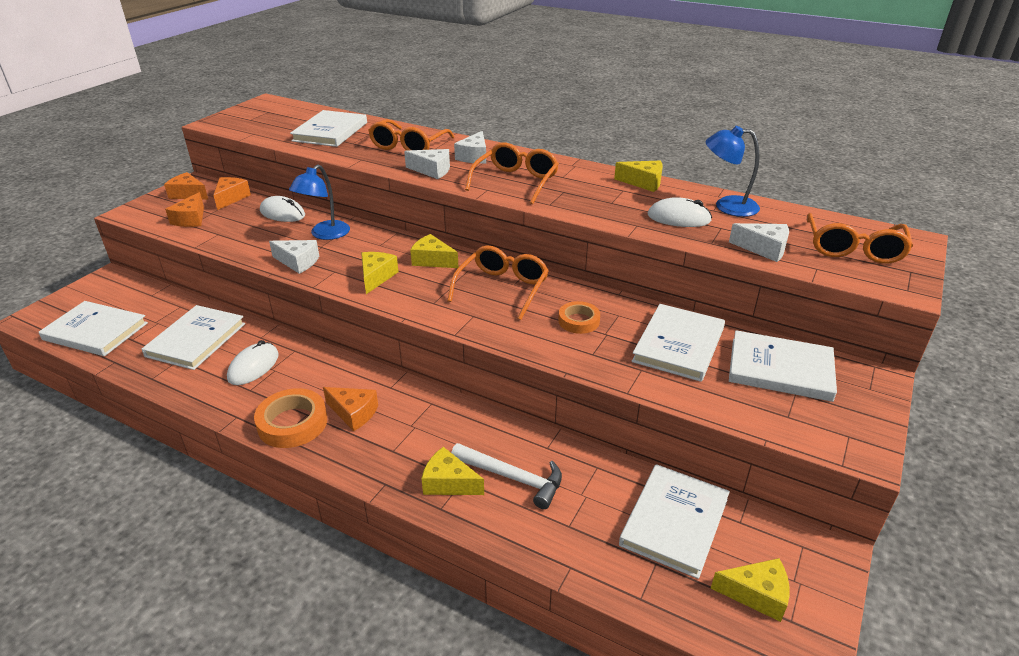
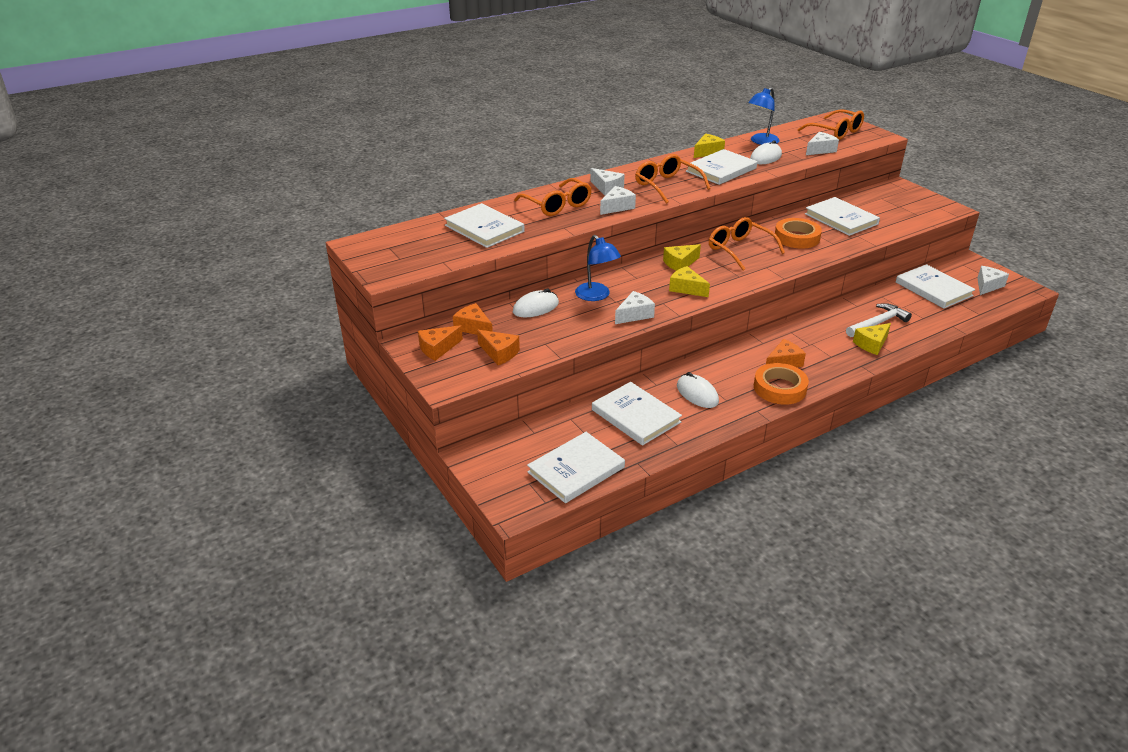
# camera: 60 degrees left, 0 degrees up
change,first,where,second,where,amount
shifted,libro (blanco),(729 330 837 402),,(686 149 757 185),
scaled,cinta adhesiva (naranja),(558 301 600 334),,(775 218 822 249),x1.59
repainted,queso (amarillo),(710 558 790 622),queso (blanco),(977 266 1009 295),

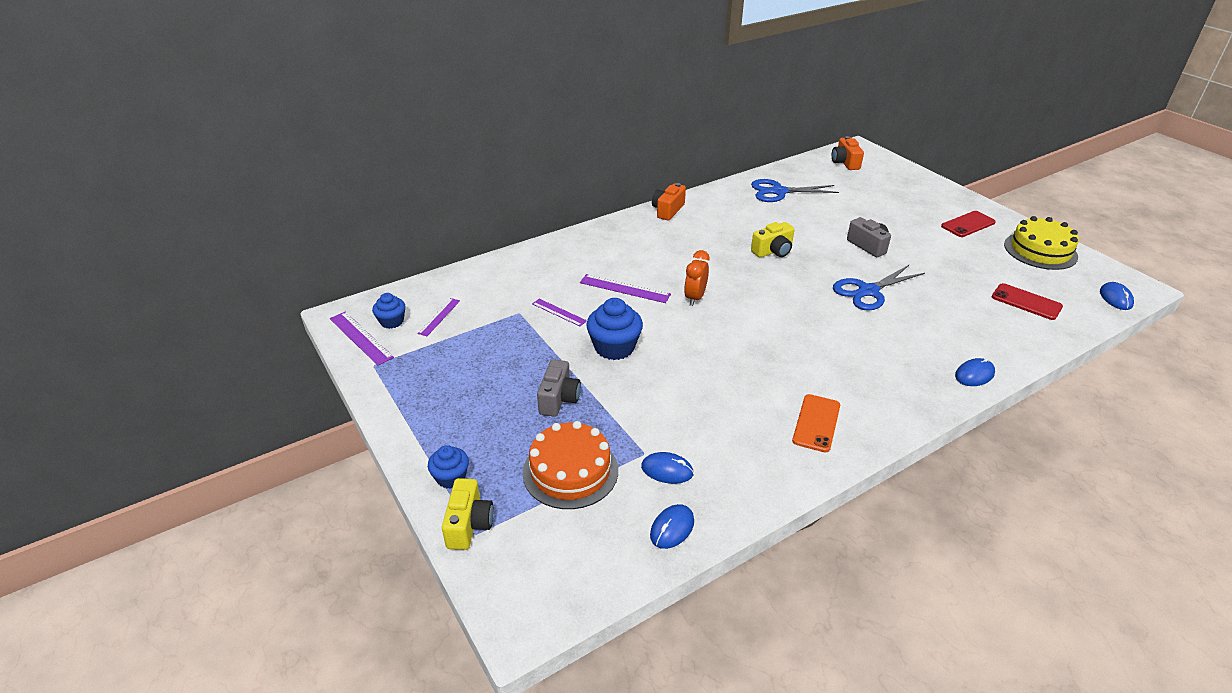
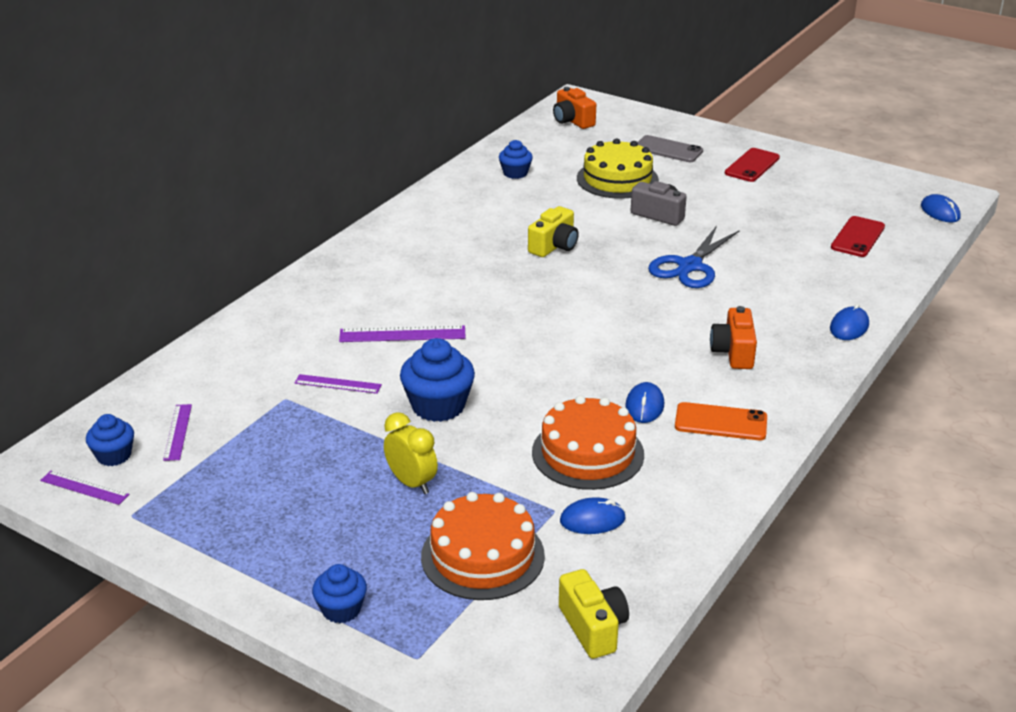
# camera: 25 degrees left, 5 degrees down
change,first,where,second,where,amount
scaled,regla (morado),(330 312 394 365),,(40 470 129 505),x0.65
swapped,cámara (gris),(537 359 581 417),despertador (amarillo),(384 412 438 494),
swapped,tijeras (azul),(751 179 839 202),magdalena (azul),(499 140 533 179),
new,,,tarta (naranja),(532 395 644 490),
shifted,cámara (amarillo),(442 478 494 550),,(559 569 629 659),
shifted,tarta (amarillo),(1004 216 1079 270),,(577 138 659 199),
shifted,ratón (azul),(650 504 694 549),,(625 382 664 423),
new,,,móvil (gris),(637 135 703 162),
rotated,móvil (naranja),(792 394 840 452),,(675 402 767 440),75 degrees counterclockwise
shifted,cámara (naranja),(652 183 686 220),,(710 306 757 369),
rotated,móvil (rojo),(992 283 1063 320),,(831 216 885 257),75 degrees counterclockwise
gone,despertador (naranja),(684 250 710 306),,,

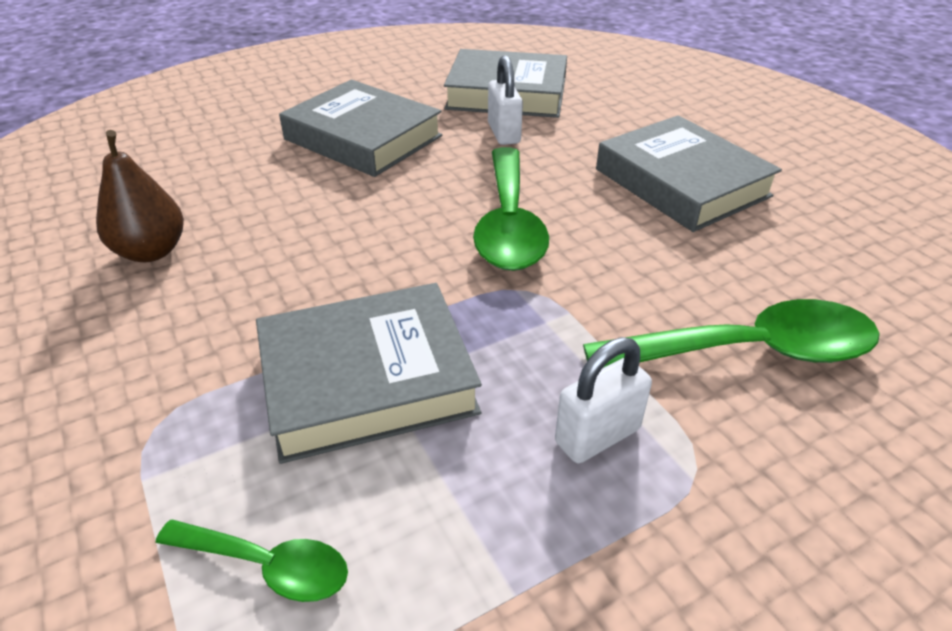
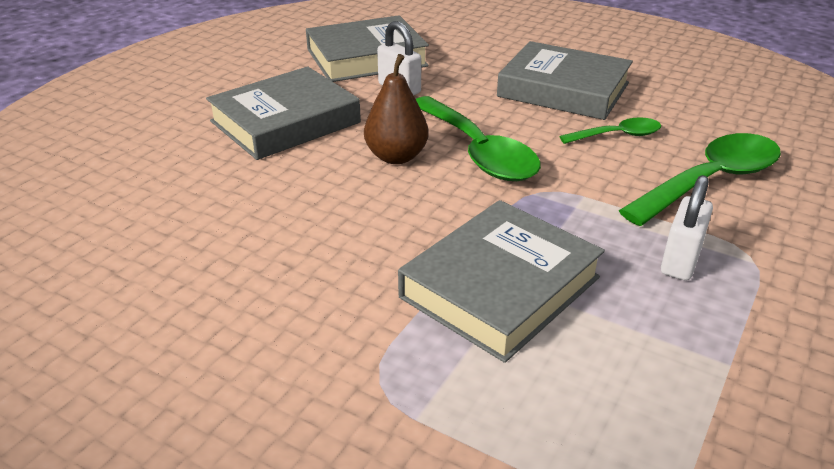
# camera: 30 degrees left, 5 degrees down
change,first,where,second,where,amount
rotated,libro (gris),(279 80 442 177),,(206 66 361 160),45 degrees counterclockwise
shifted,pera (marrón),(96 130 184 262),,(364 54 429 164),
shifted,cuchara (verde),(156 519 348 602),,(559 117 661 144),

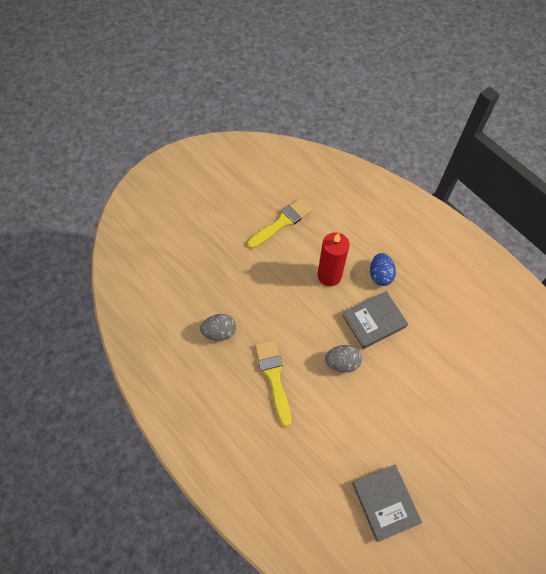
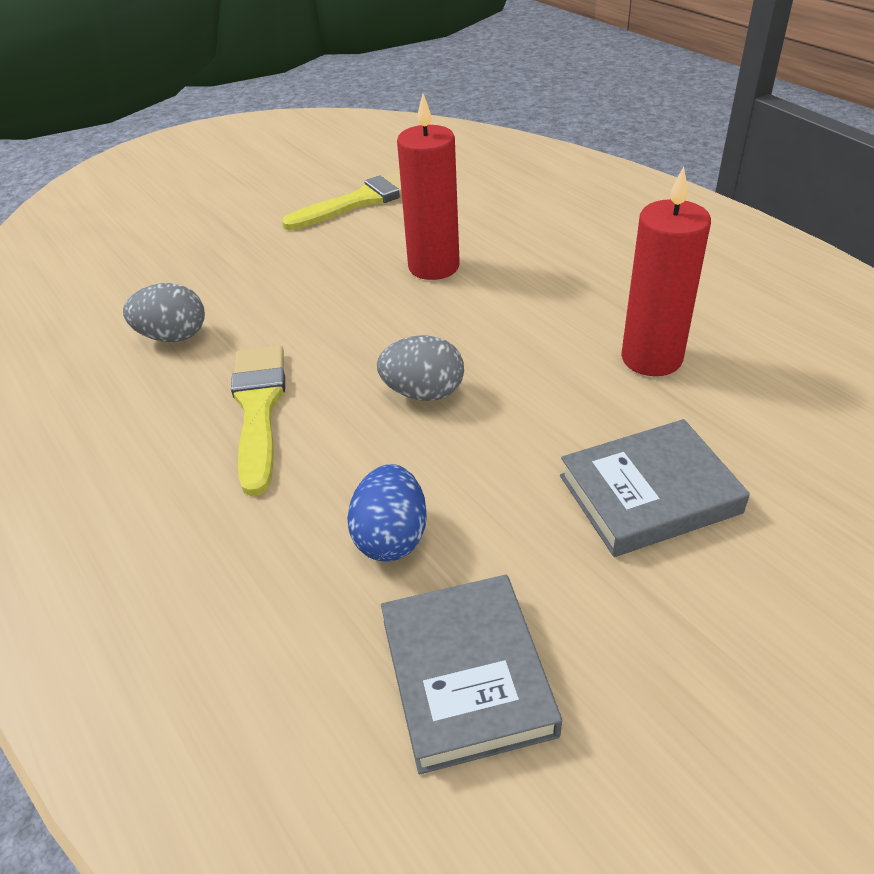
# camera: 10 degrees right, 20 degrees down
change,first,where,second,where,amount
shifted,huevo (azul),(370 253 396 286),,(347 464 427 562),
shifted,libro (gris),(342 291 408 349),,(560 419 750 557),
new,,,vela (rojo),(621 167 711 376),

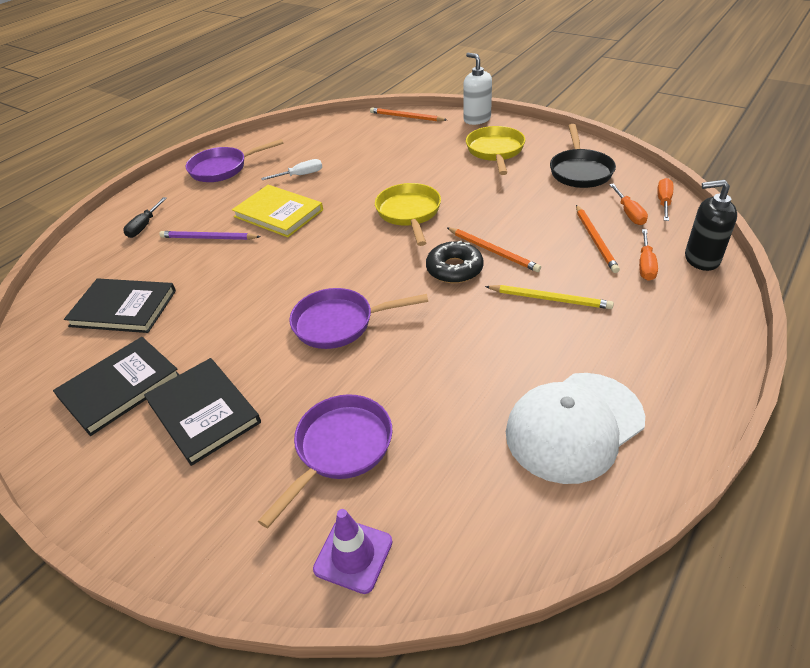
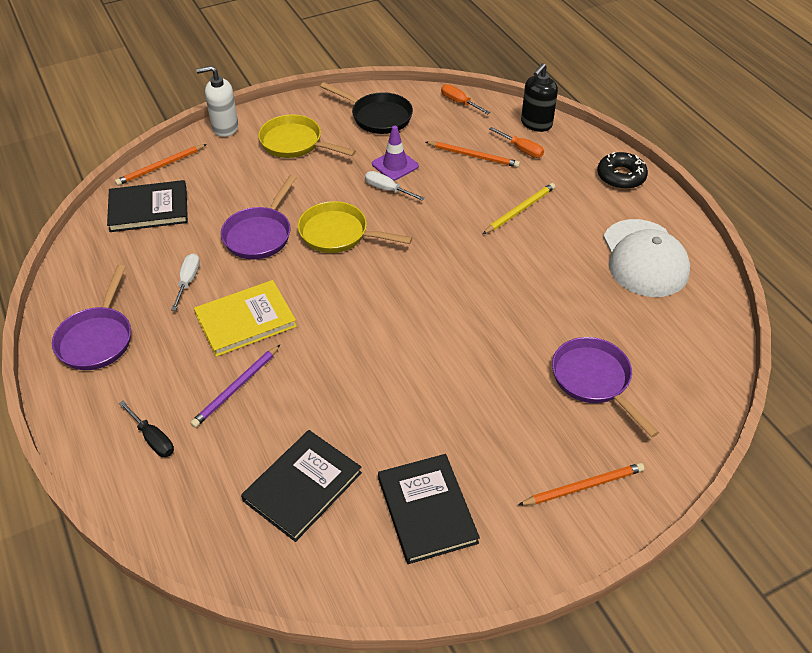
# camera: 65 degrees left, 5 degrees up
change,first,where,second,where,amount
shifted,libro (negro),(144 358 261 466),,(107 180 188 232),
shifted,sartén (morado),(289 288 428 349),,(221 175 297 259),
new,,,destornillador (blanco),(365 171 425 201),
shifted,cono de tráfico (morado),(313 509 392 594),,(372 126 419 181),
shifted,lápiz (naranja),(447 227 541 272),,(518 463 644 505),
shifted,rosquilla (negro),(426 241 484 283),,(597 152 648 189),
gone,destornillador (naranja),(609 183 648 225),,,

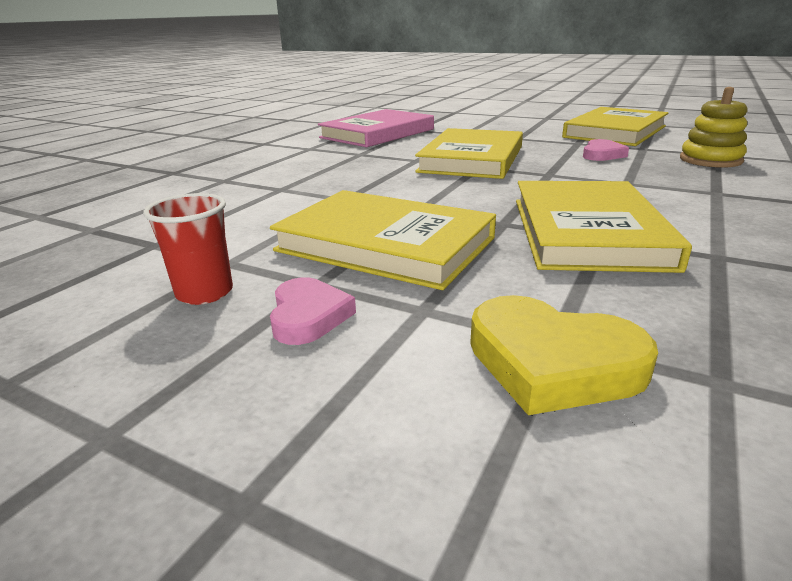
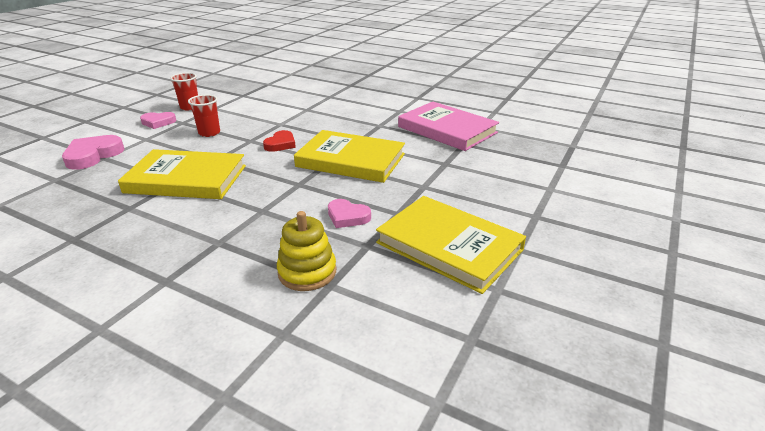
# camera: 90 degrees right, 5 degrees up
change,first,where,second,where,amount
repainted,corazón (amarillo),(470 295 658 415),corazón (rosa),(62 135 125 170),
swapped,libro (amarillo),(270 190 496 290),vaso (rojo),(188 94 220 137),
new,,,corazón (rojo),(263 130 296 152),

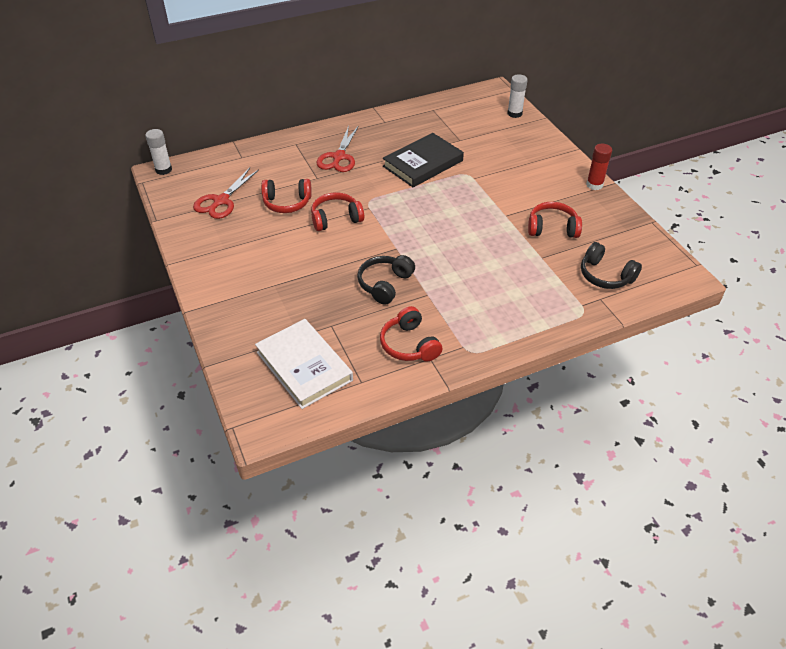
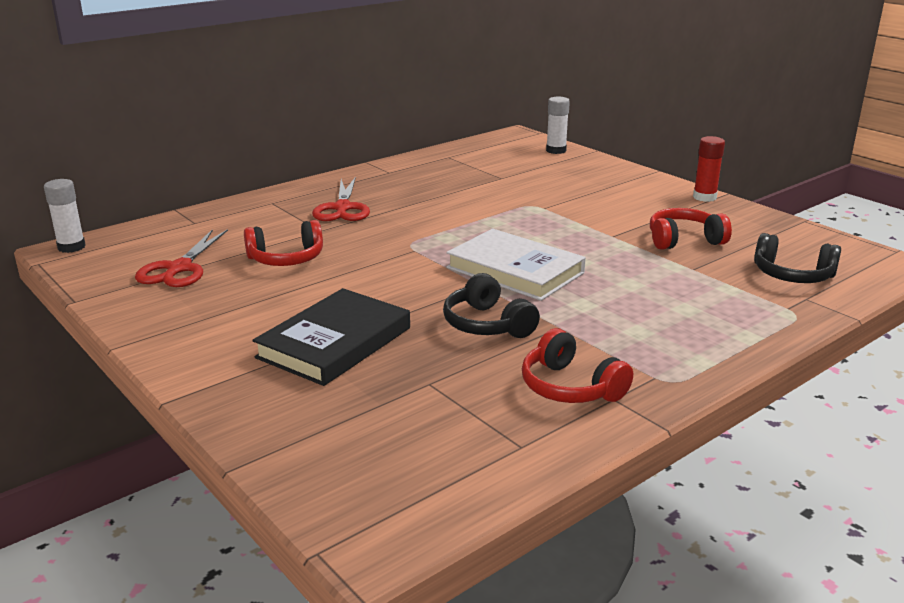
# camera: 15 degrees left, 20 degrees down
change,first,where,second,where,amount
shifted,libro (negro),(383 133 464 187),,(252 288 410 386),
rotated,auriculares (negro),(357 255 415 305),,(443 273 540 338),45 degrees counterclockwise
shifted,libro (blanco),(255 319 353 409),,(446 229 586 301),
gone,auriculares (rojo),(311 192 364 231),,,

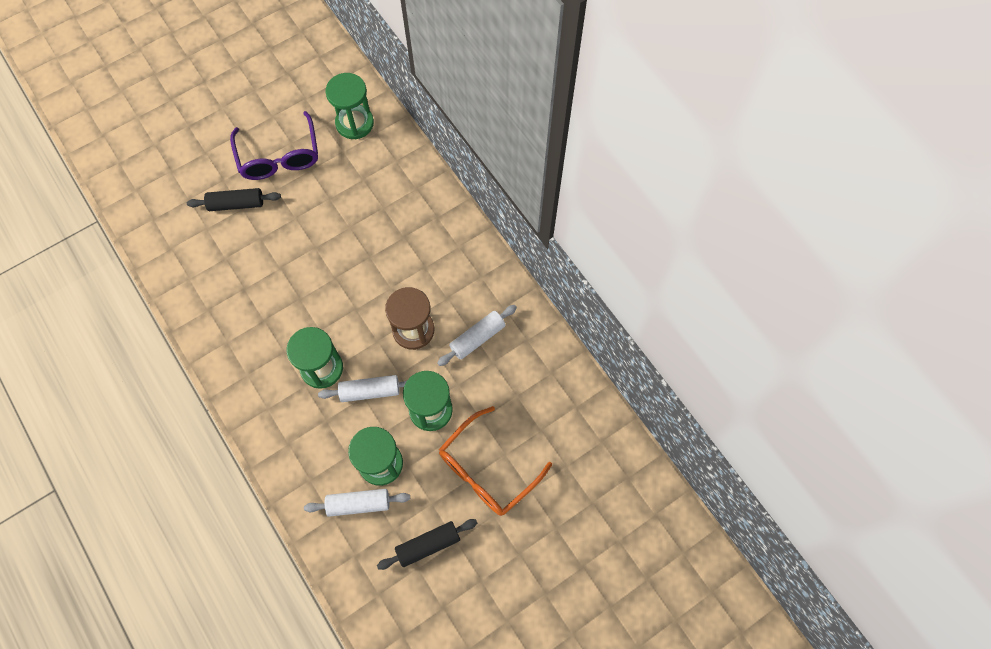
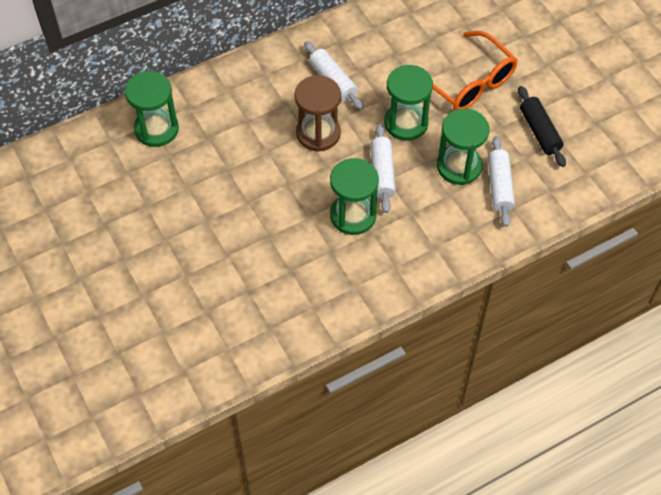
# camera: 85 degrees left, 10 degrees down
change,first,where,second,where,amount
shifted,reloj de arena (verde),(325 73 374 139),,(125 71 179 147),
gone,rodillo (negro),(187 188 281 211),,,
gone,gafas (morado),(230 111 318 180),,,

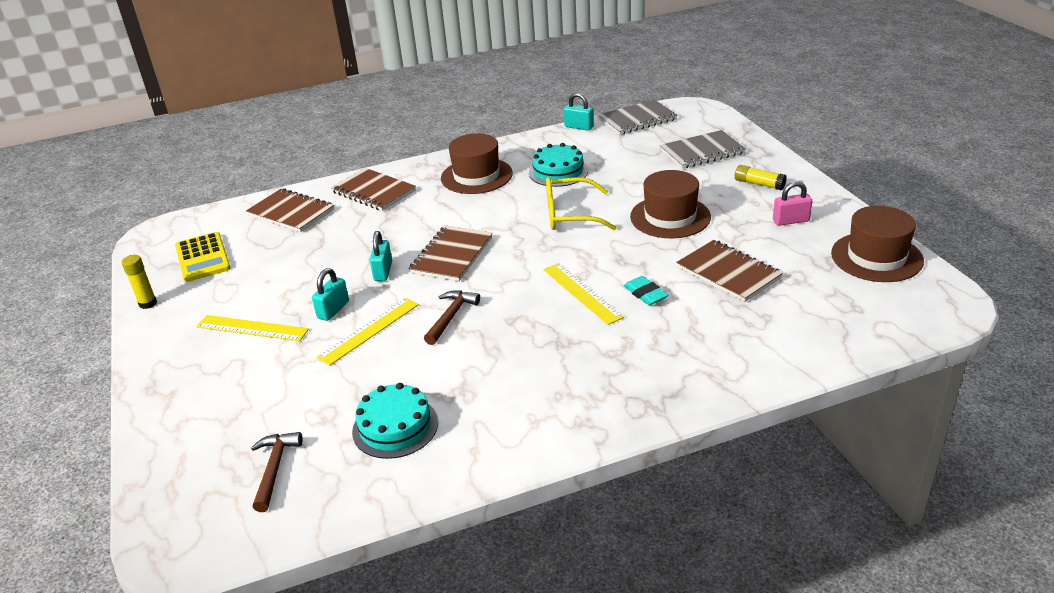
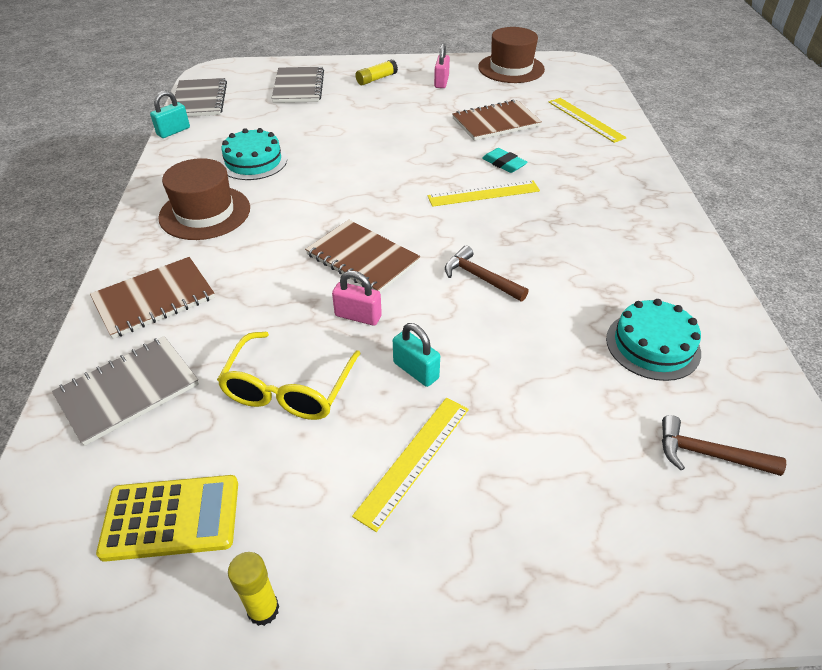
# camera: 75 degrees left, 10 degrees up
change,first,where,second,where,amount
repainted,cuaderno (marrón),(246 188 334 232),cuaderno (gris),(52 336 199 446),
shifted,gafas (amarillo),(546 177 617 230),,(217 332 361 420),
repainted,candado (turquesa),(370 231 392 281),candado (rosa),(332 271 382 326),
rotated,goma de borrar (turquesa),(624 276 668 305),,(482 148 528 173),60 degrees clockwise
shifted,regla (amarillo),(317 298 419 366),,(549 98 627 143),
gone,sombrero (marrón),(630 170 711 238),,,

